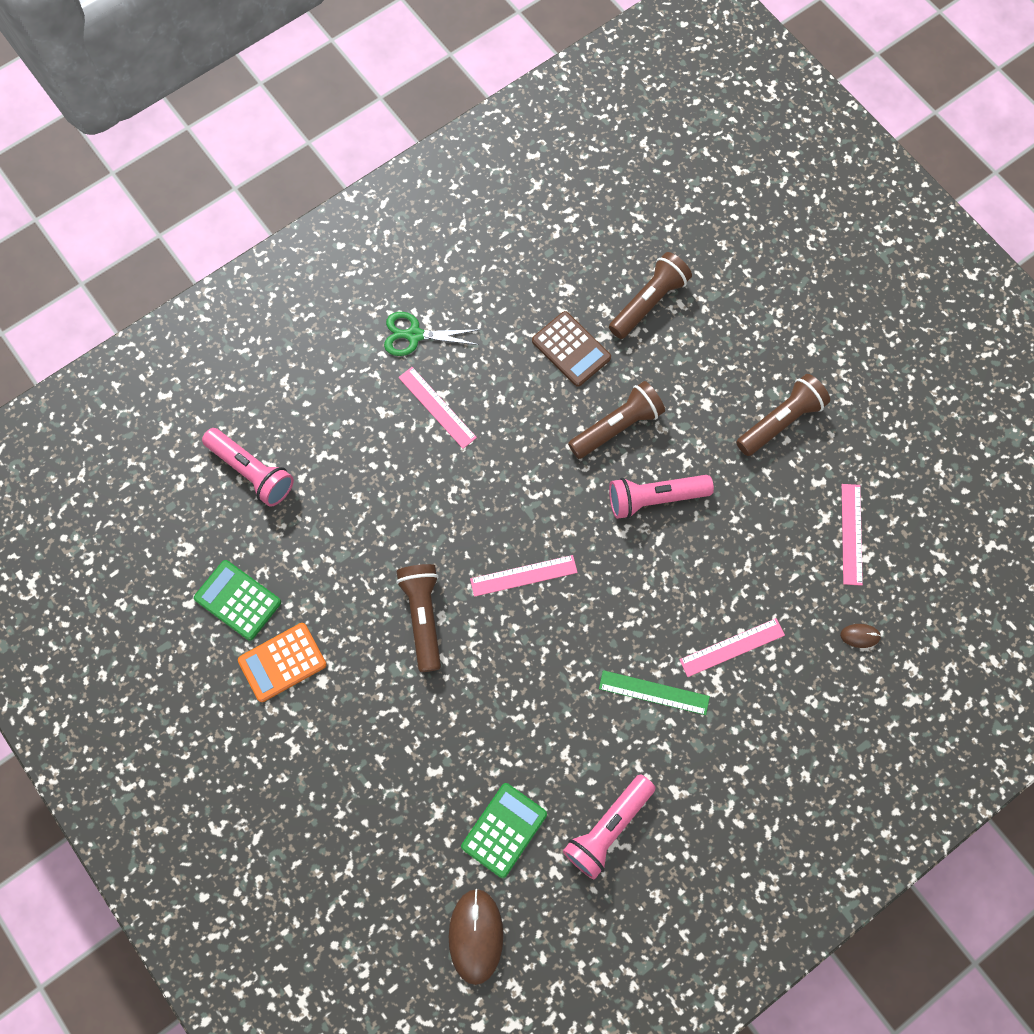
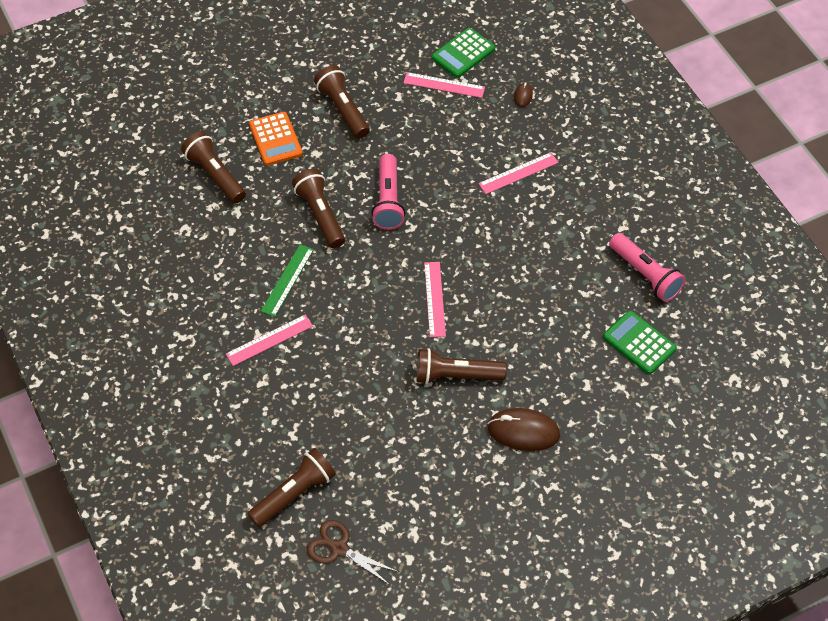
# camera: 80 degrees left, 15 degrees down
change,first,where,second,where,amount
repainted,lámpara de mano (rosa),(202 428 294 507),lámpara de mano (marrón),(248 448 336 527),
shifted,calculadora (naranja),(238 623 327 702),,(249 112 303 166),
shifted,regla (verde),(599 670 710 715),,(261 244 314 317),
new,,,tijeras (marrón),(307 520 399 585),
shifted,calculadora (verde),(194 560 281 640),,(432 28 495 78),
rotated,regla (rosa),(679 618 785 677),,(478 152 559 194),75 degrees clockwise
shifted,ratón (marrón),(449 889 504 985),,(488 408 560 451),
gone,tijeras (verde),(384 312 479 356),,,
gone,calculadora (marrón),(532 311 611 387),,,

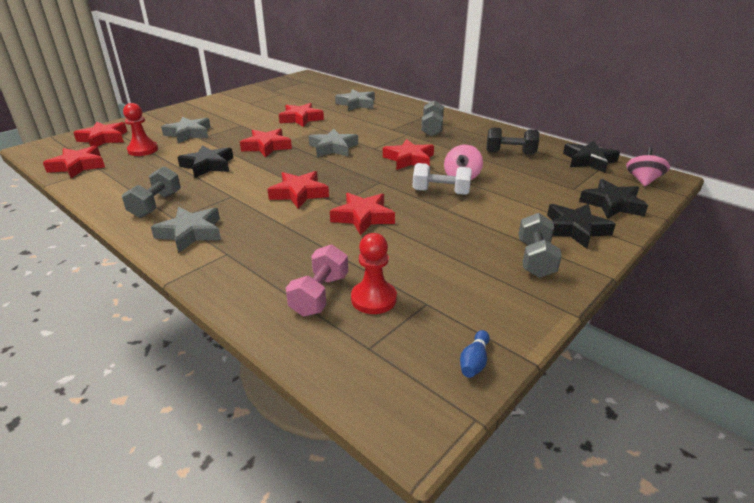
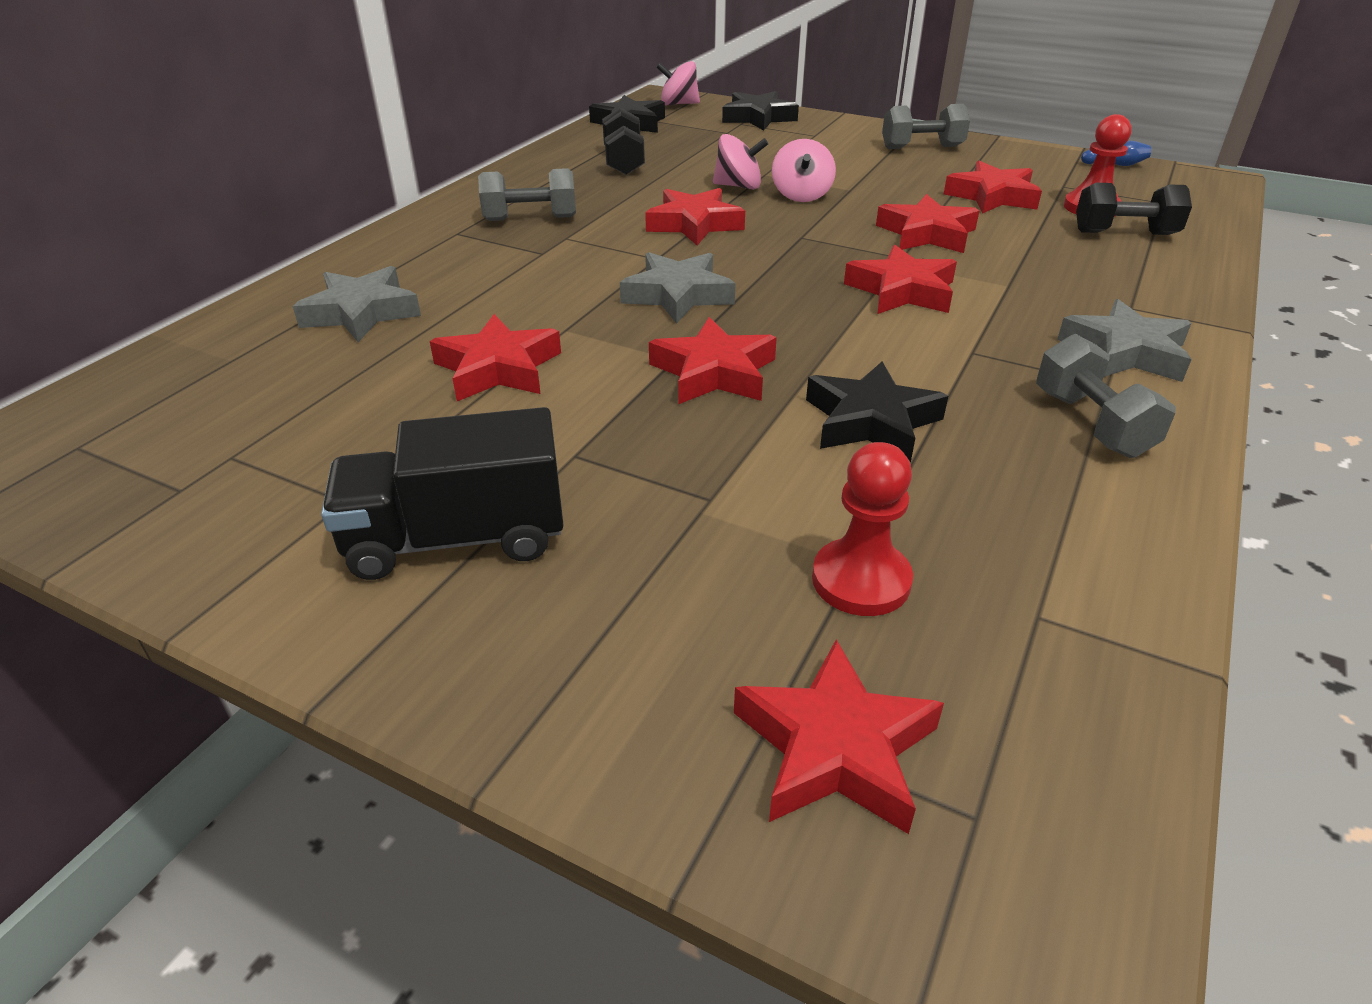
# camera: 105 degrees left, 5 degrees up
change,first,where,second,where,amount
new,,,camión (negro),(321 407 564 580),
swapped,mancuerna (blanco),(413 163 472 195),peonza (rosa),(772 139 836 202),
shifted,estrella (rojo),(43 146 105 178),,(944 161 1042 214),
rotated,mancuerna (gris),(122 166 181 218),,(1036 334 1176 458),75 degrees clockwise
repainted,mancuerna (rosa),(286 244 348 317),mancuerna (negro),(1076 183 1192 235),
gone,estrella (gris),(161 117 211 143),,,
gone,estrella (negro),(547 204 616 249),,,

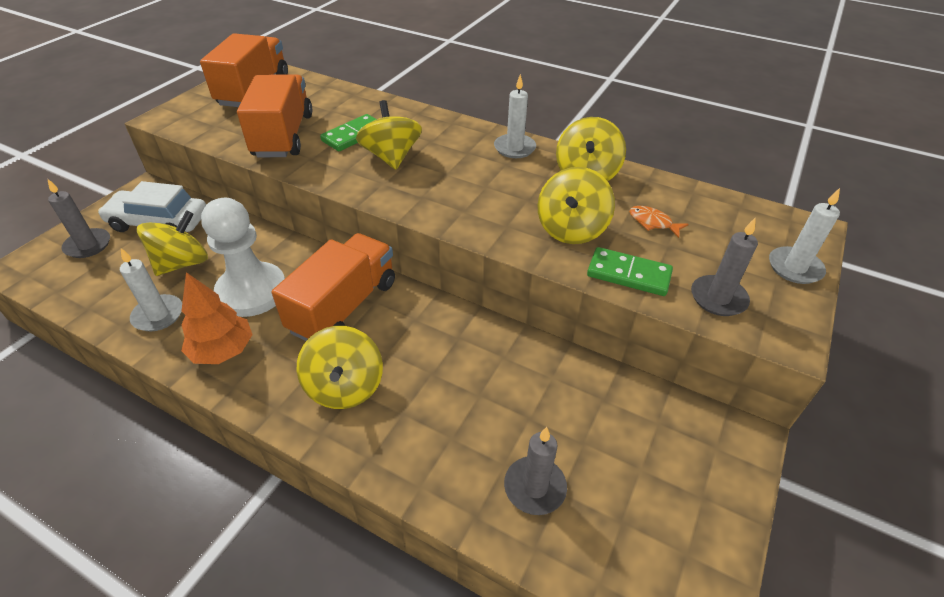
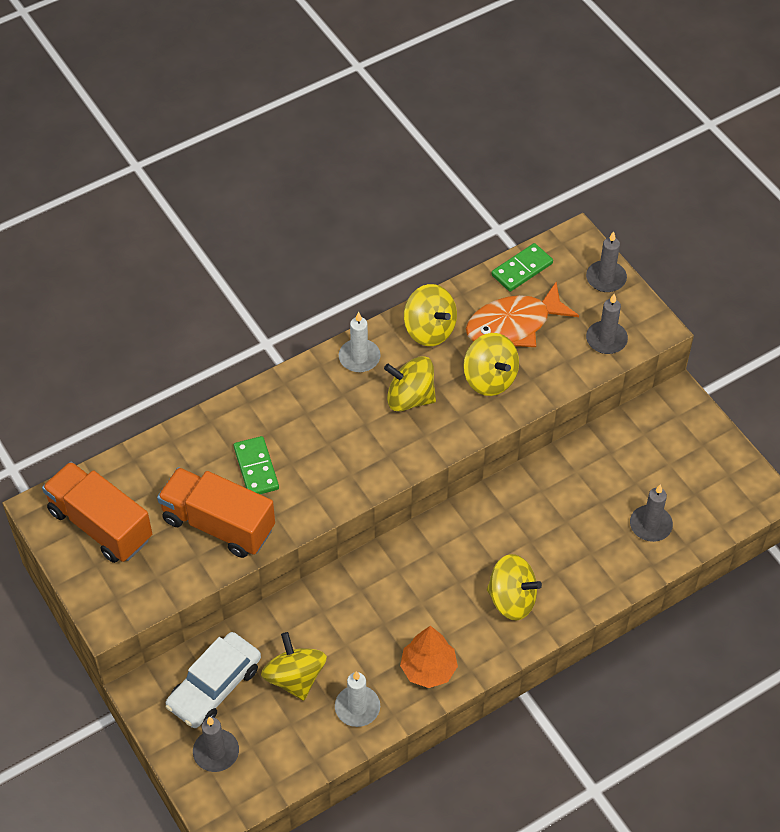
# camera: 60 degrees left, 10 degrees up
change,first,where,second,where,amount
shifted,peonza (amarillo),(356 100 422 170),,(384 356 436 412),
scaled,pez (naranja),(629 206 688 238),,(466 282 579 347),x2.34
shifted,ficha de dominó (verde),(587 247 673 296),,(492 243 553 292),
repainted,vela (blanco),(769 188 840 284),vela (gris),(586 231 627 292),
gone,peón (blanco),(201 198 285 317),,,
gone,camión (naranja),(272 233 395 341),,,

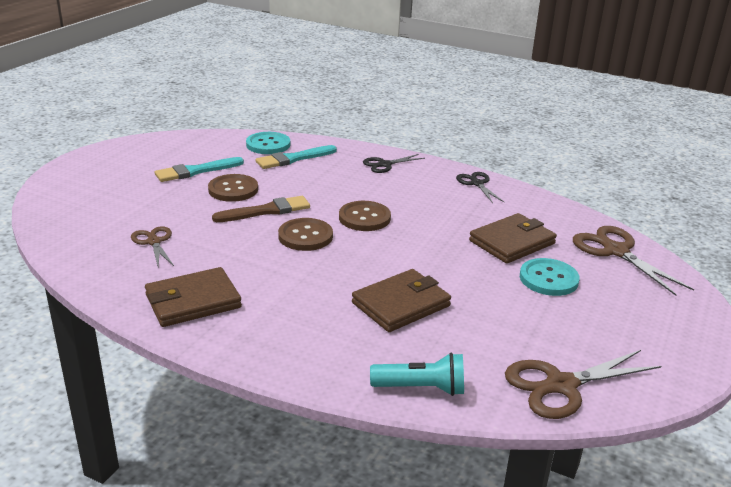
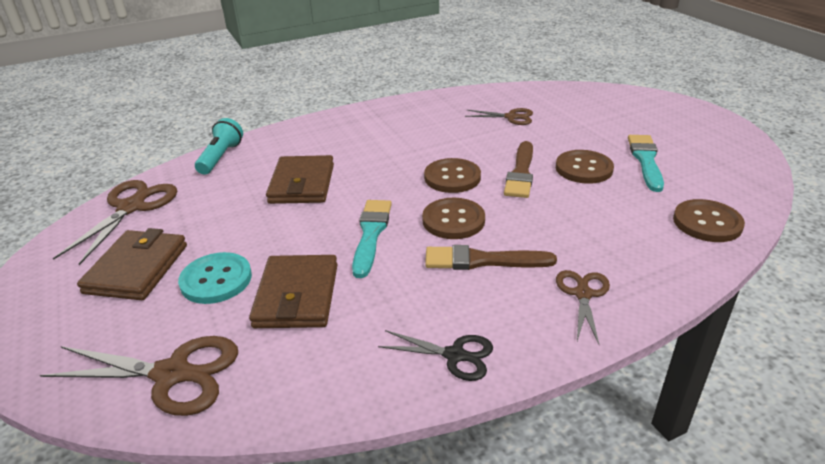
# camera: 130 degrees right, 5 degrees up
change,first,where,second,where,amount
shifted,cartera (marrón),(145 267 242 327),,(77 228 187 300),
rotated,lámpara de mano (turquesa),(370 353 464 396),,(195 118 243 175),150 degrees clockwise
shifted,pincel (turquesa),(255 145 337 169),,(352 200 392 278),
new,,,pincel (marrón),(425 245 557 270),
repainted,tijeras (negro),(363 154 425 173),tijeras (marrón),(556 270 610 344),
repainted,botón (turquesa),(246 132 290 154),botón (marrón),(673 199 745 242),

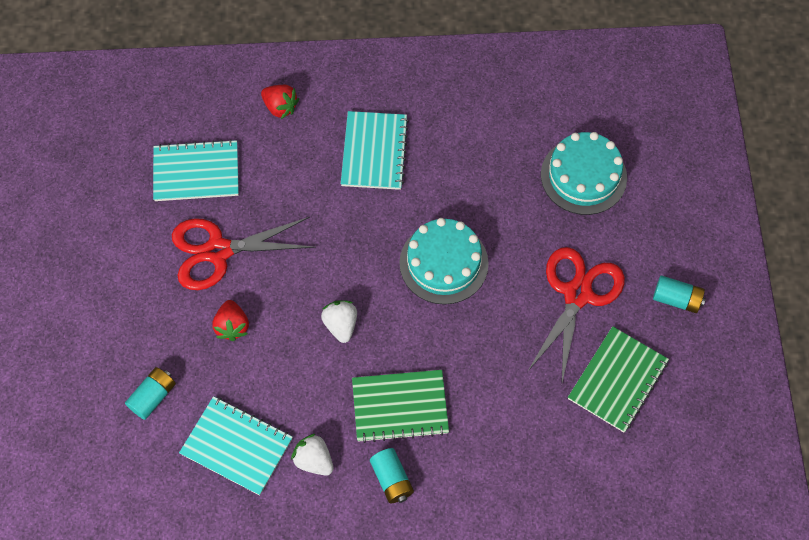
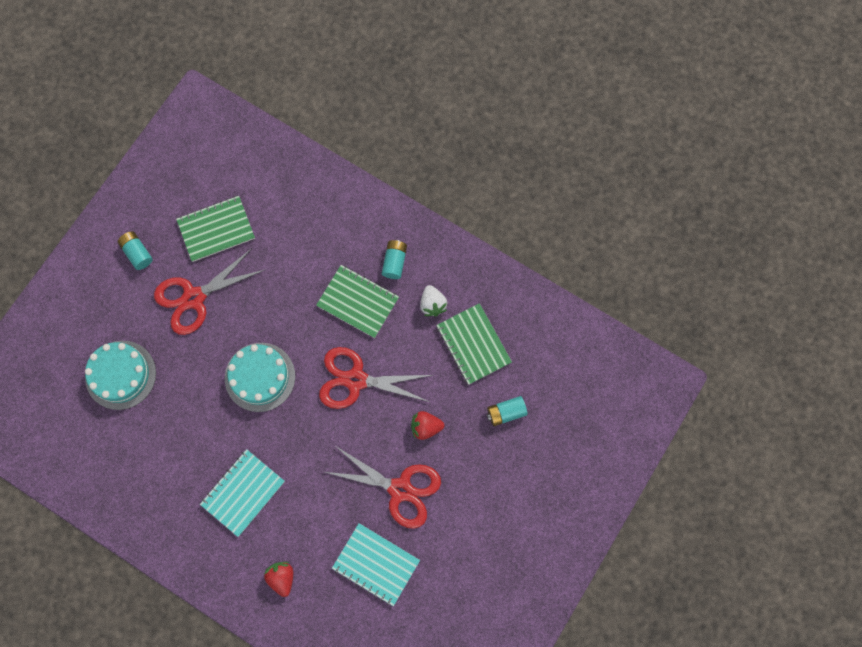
# camera: 145 degrees left, 10 degrees up
change,first,where,second,where,amount
swapped,fresa (blanco),(321 300 357 343),tijeras (rojo),(319 347 433 409),
rotated,fresa (rojo),(212 300 249 341),,(411 411 444 440),120 degrees counterclockwise
repainted,cuaderno (turquesa),(179 396 293 495),cuaderno (verde),(436 303 512 385),

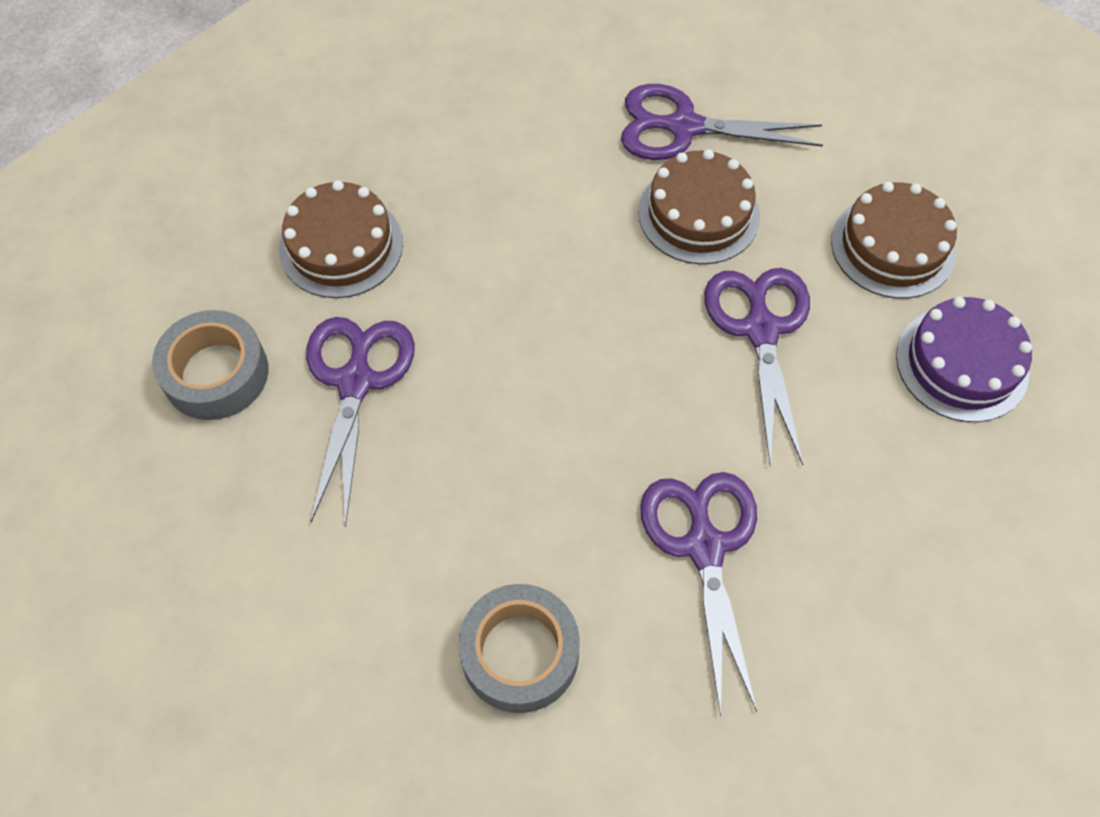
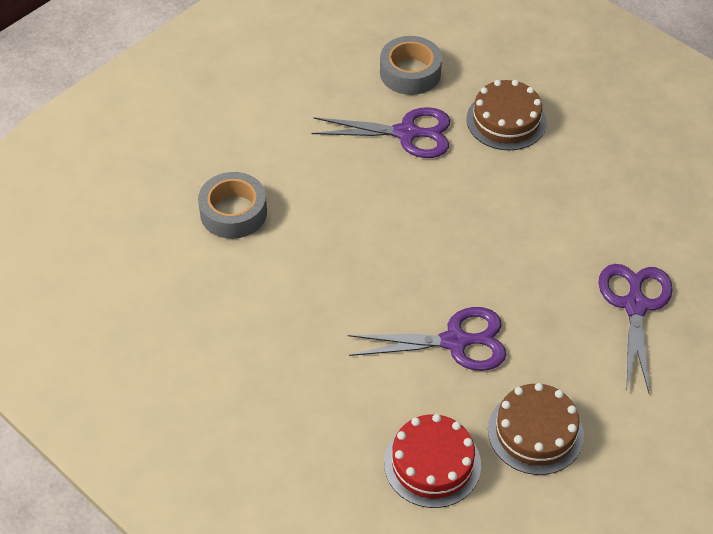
# camera: 90 degrees right, 10 degrees down
change,first,where,second,where,amount
repainted,tarta (morado),(896 297 1032 422),tarta (rojo),(384 414 481 508),
gone,tarta (marrón),(638 149 760 264),,,
gone,tijeras (morado),(640 472 757 716),,,

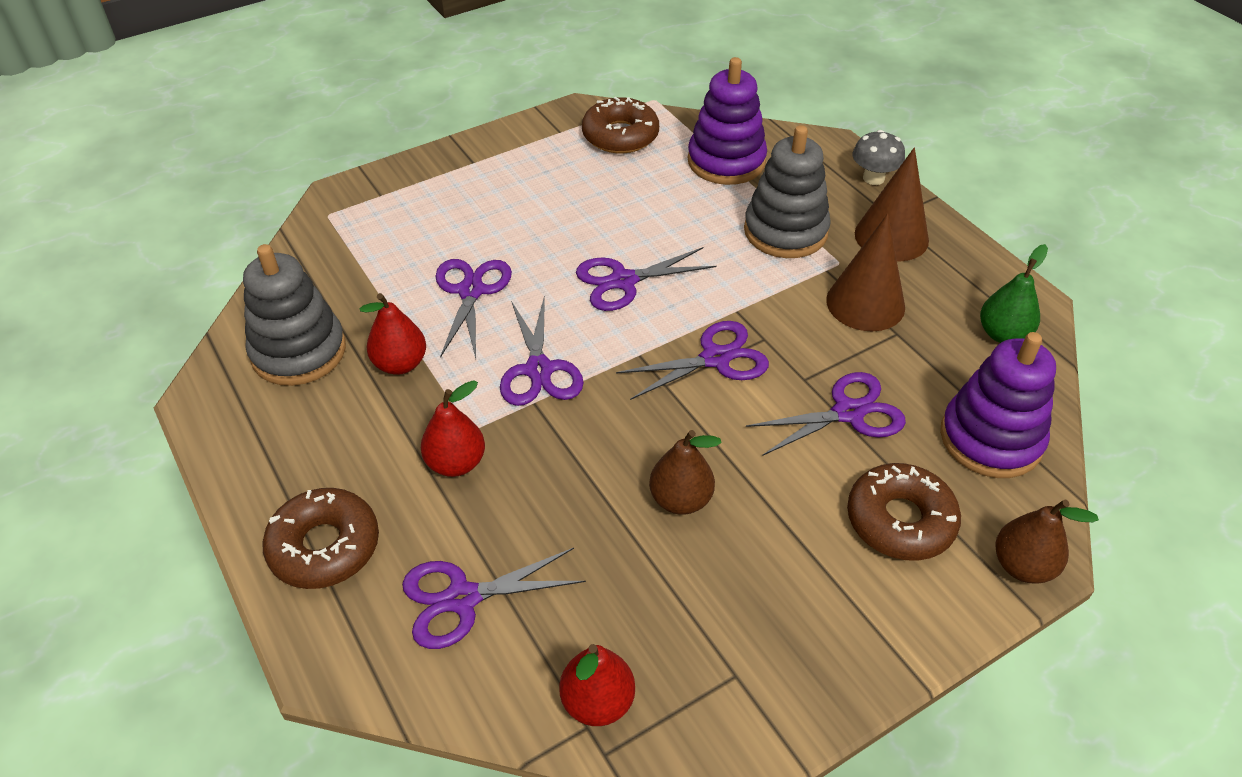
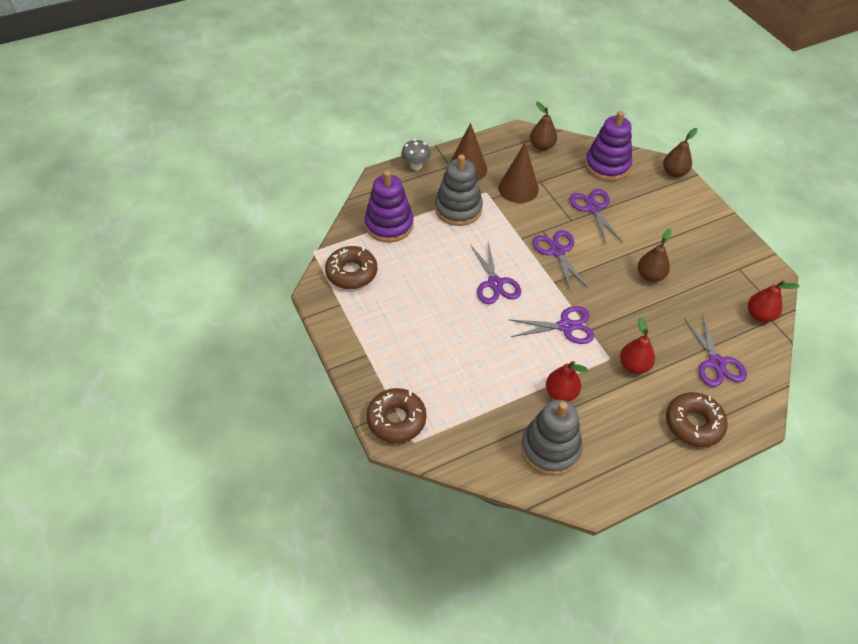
# camera: 85 degrees left, 5 degrees up
change,first,where,second,where,amount
shifted,rosquilla (marrón),(847 463 961 561),,(367 388 426 443),
repainted,pera (verde),(980 244 1048 343),pera (marrón),(530 101 557 151),
gone,tijeras (morado),(436 259 512 358),,,

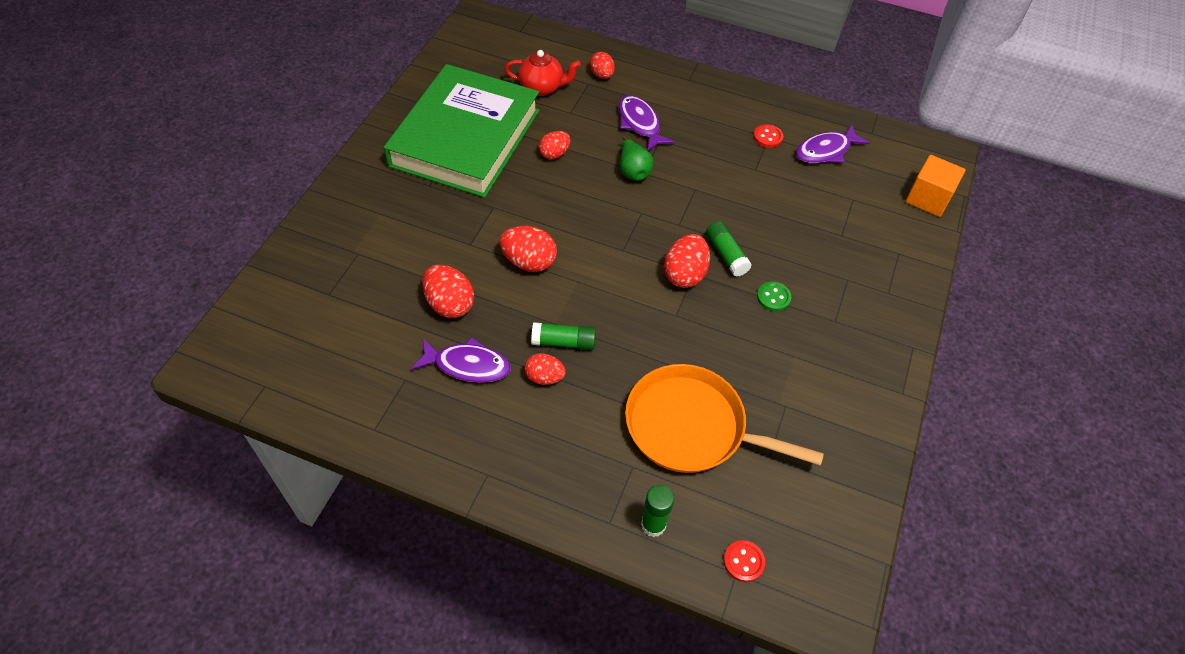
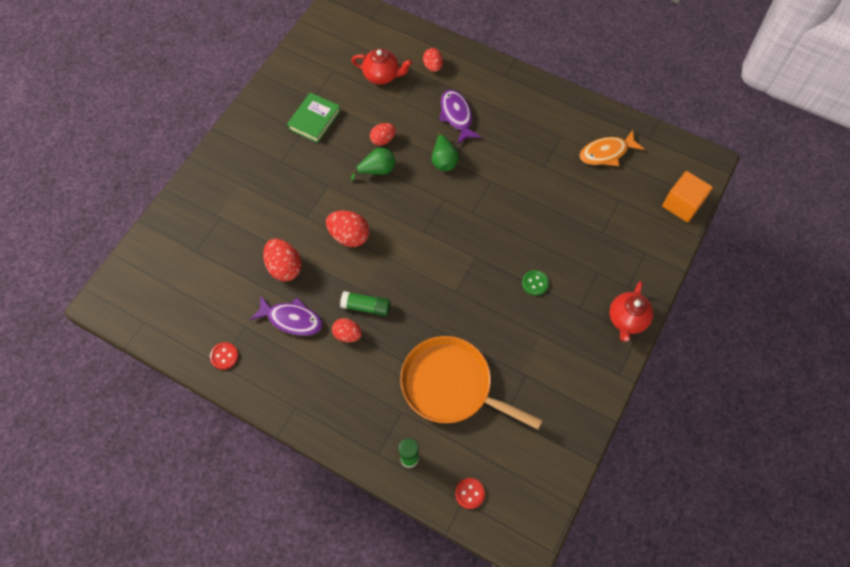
# camera: 10 degrees right, 10 degrees up
change,first,where,second,where,amount
shifted,botón (rojo),(753 124 783 148),,(210 342 238 370),
scaled,libro (verde),(384 64 540 198),,(287 93 340 143),x0.42
new,,,pera (verde),(350 147 395 181),
repainted,pez (morado),(796 124 870 163),pez (naranja),(580 130 645 166),
new,,,tetera (rojo),(609 281 653 342),
gone,huevo (rojo),(664 234 710 288),,,
gone,barra de pegamento (verde),(706 221 752 277),,,

